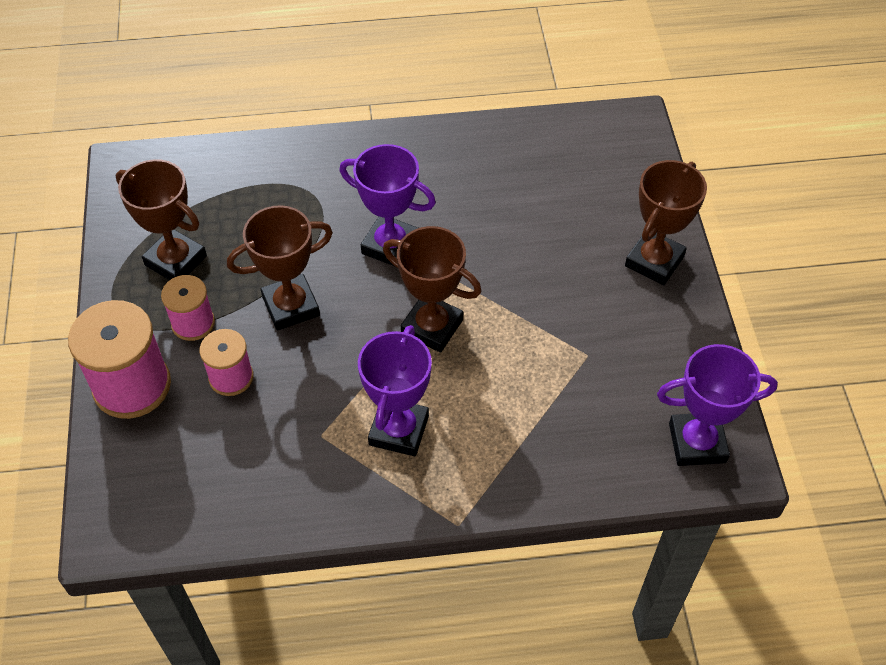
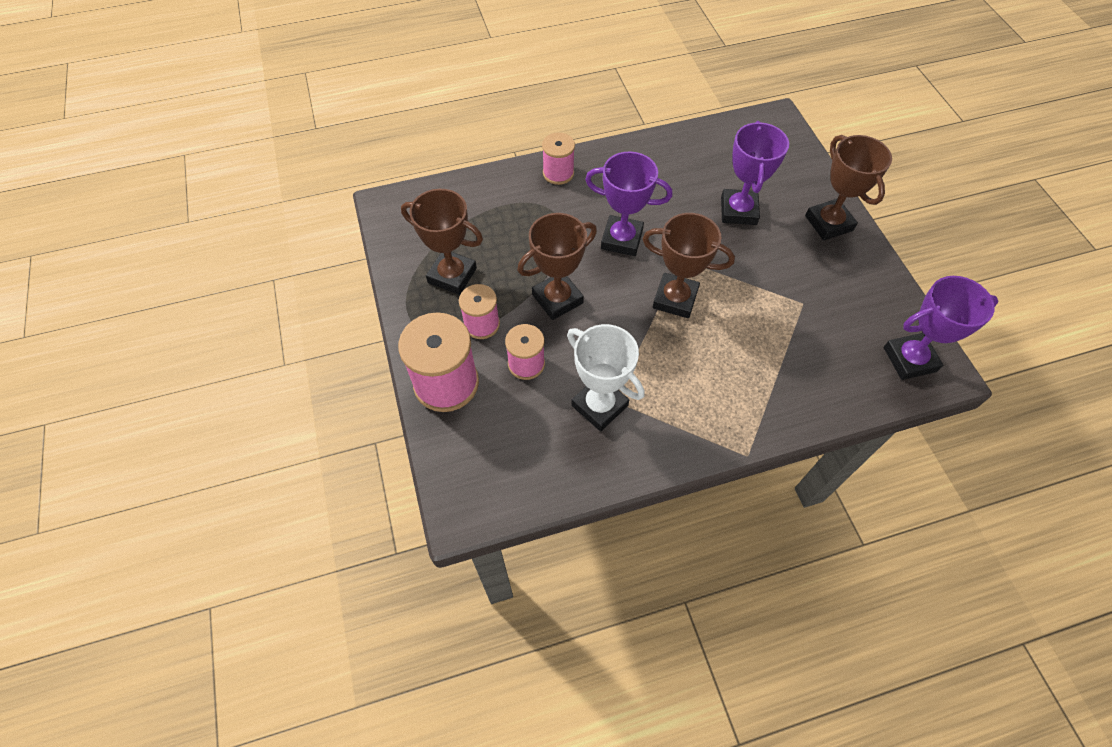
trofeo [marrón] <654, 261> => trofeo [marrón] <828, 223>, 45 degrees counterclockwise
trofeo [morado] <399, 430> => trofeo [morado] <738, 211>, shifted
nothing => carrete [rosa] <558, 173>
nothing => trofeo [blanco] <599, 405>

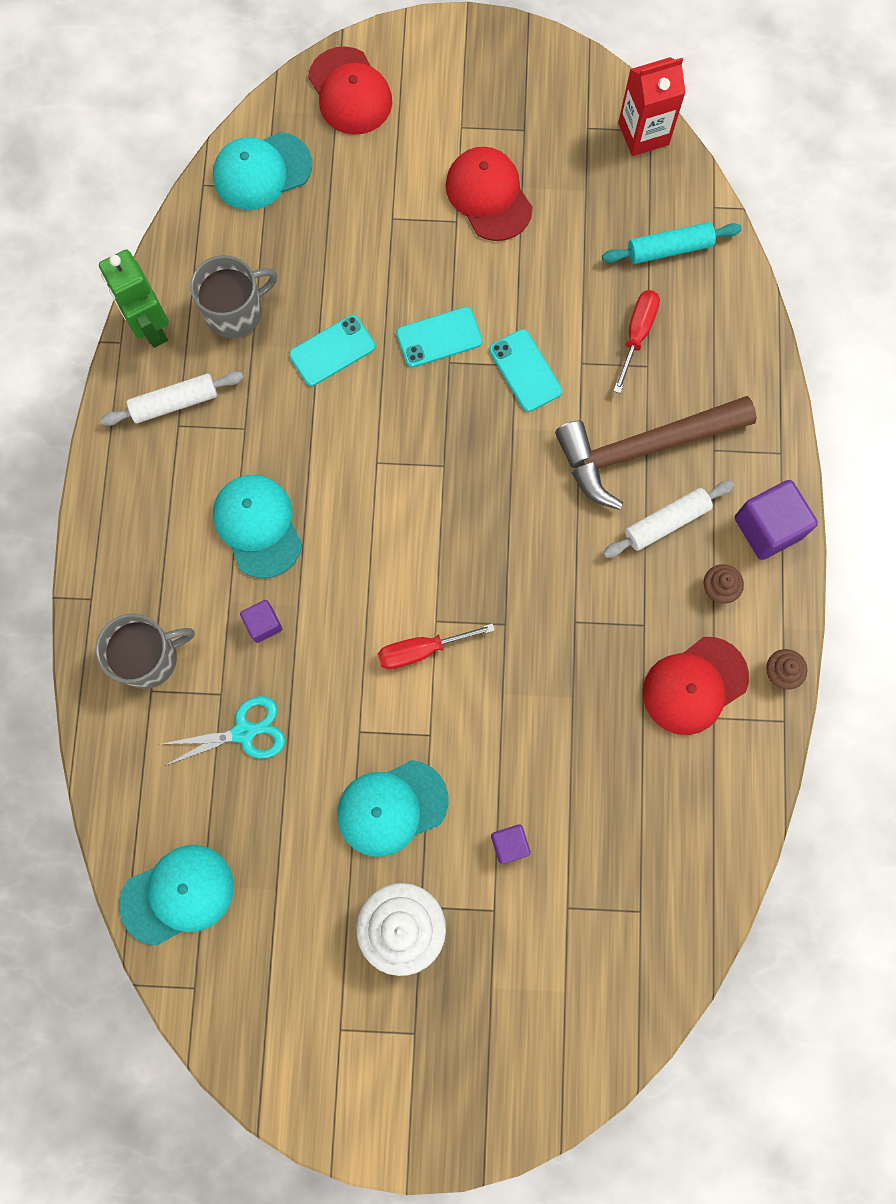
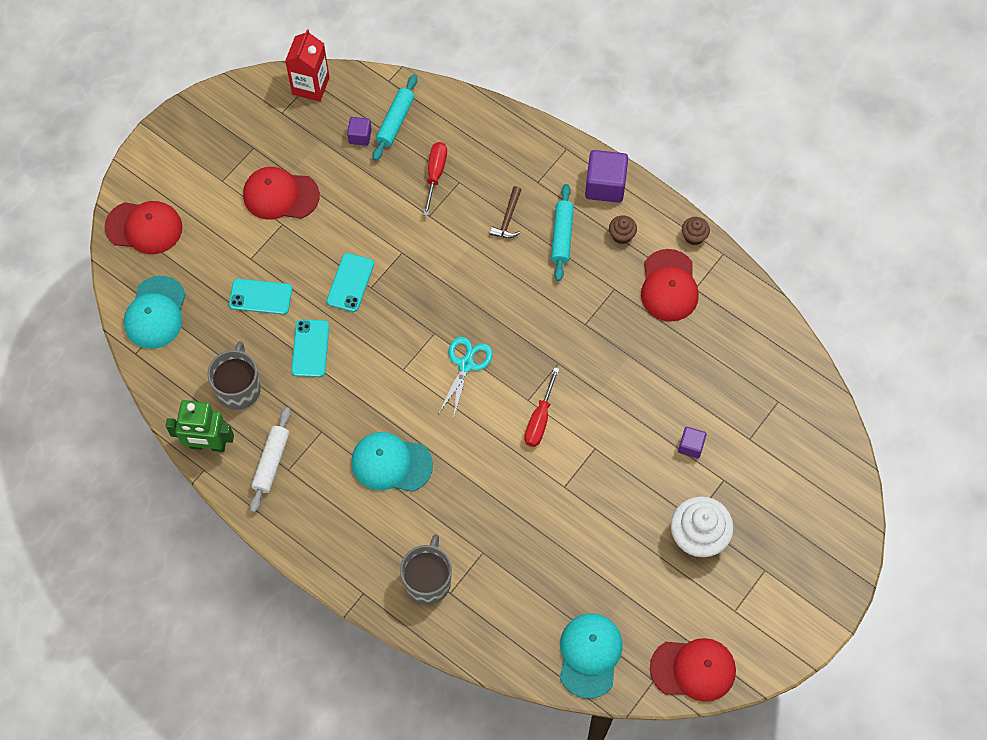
destornillador [rojo] <636, 335> => destornillador [rojo] <435, 174>, 45 degrees clockwise
móvil [turquesa] <525, 371> => móvil [turquesa] <260, 297>, shifted
martillo [marrón] <642, 449> => martillo [marrón] <508, 218>, x0.41
rodillo [blanco] <666, 522> => rodillo [turquesa] <562, 236>
cubo [morado] <263, 624> => cubo [morado] <360, 136>, shifted
tijeras [turquesa] <244, 732> => tijeras [turquesa] <466, 364>, shifted
gorra [turquesa] <392, 807> => nothing
nothing => gorra [rojo] <693, 669>

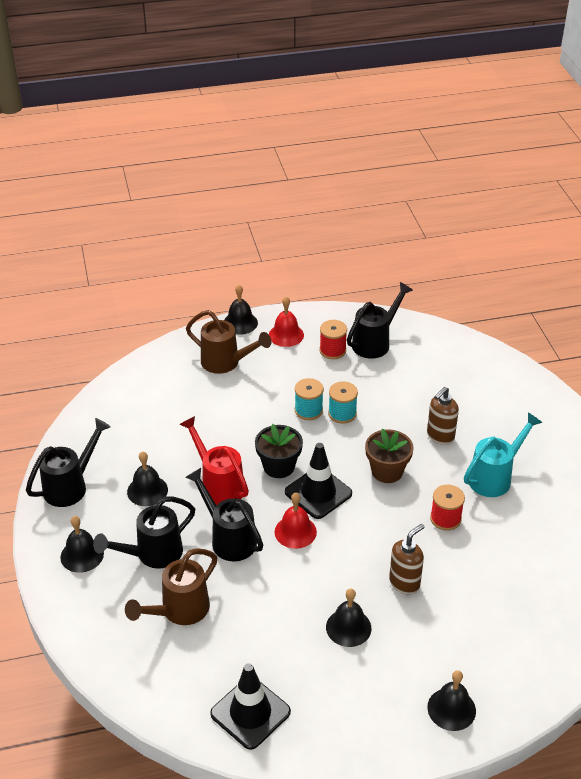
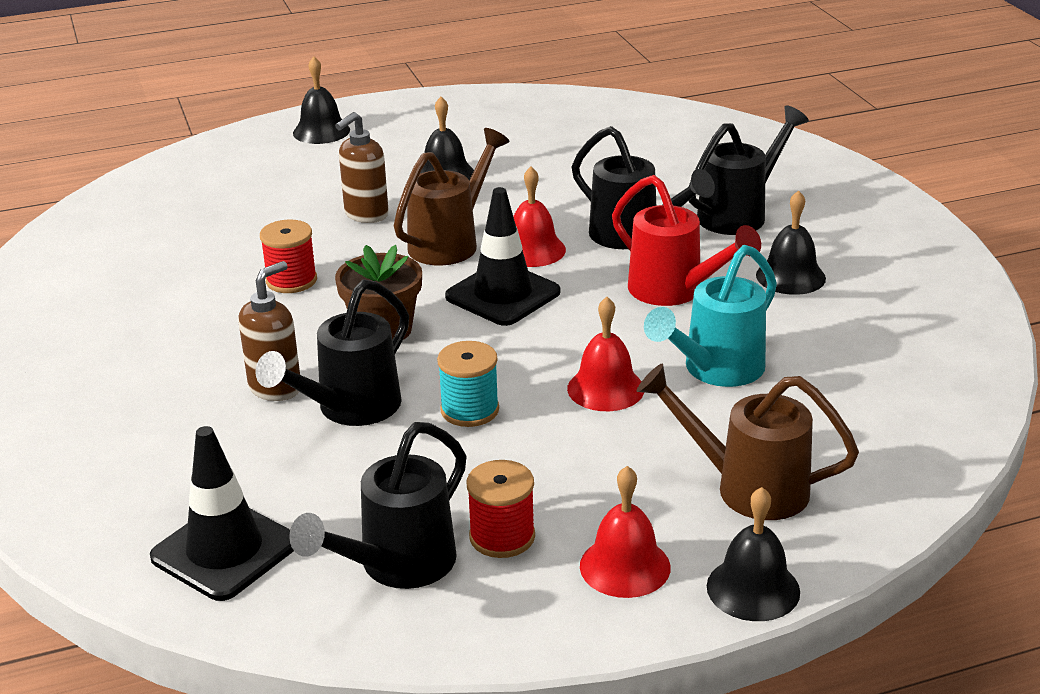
carrete [turquesa] <308, 410> => nothing
regadera [turquesa] <495, 477> => regadera [turquesa] <715, 370>, shifted
regadera [negro] <71, 486> => regadera [negro] <349, 409>, shifted
maceta [negro] <279, 466> => nothing
campana [negro] <82, 555> => nothing
regadera [marrón] <179, 611> => regadera [marrón] <450, 242>, shifted
cono de tráfico [negro] <250, 713> => cono de tráfico [negro] <225, 550>, shifted
nothing => campana [rojo] <605, 388>

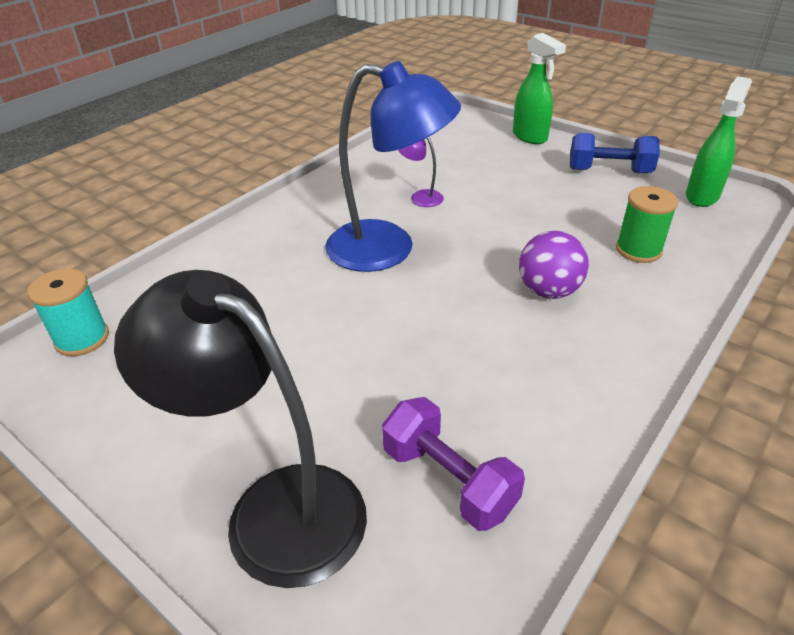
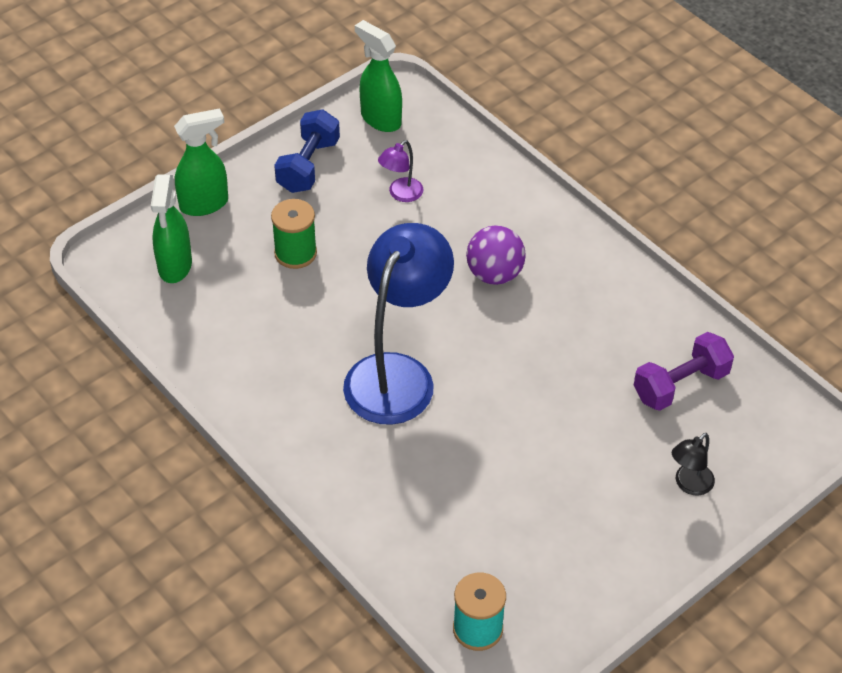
lámpara [morado] <420, 197> => lámpara [morado] <401, 194>, shifted
carrete [verde] <638, 250> => carrete [verde] <295, 253>, shifted
lámpara [negro] <274, 508> => lámpara [negro] <689, 485>, x0.42
nothing => pulverizador [verde] <175, 266>

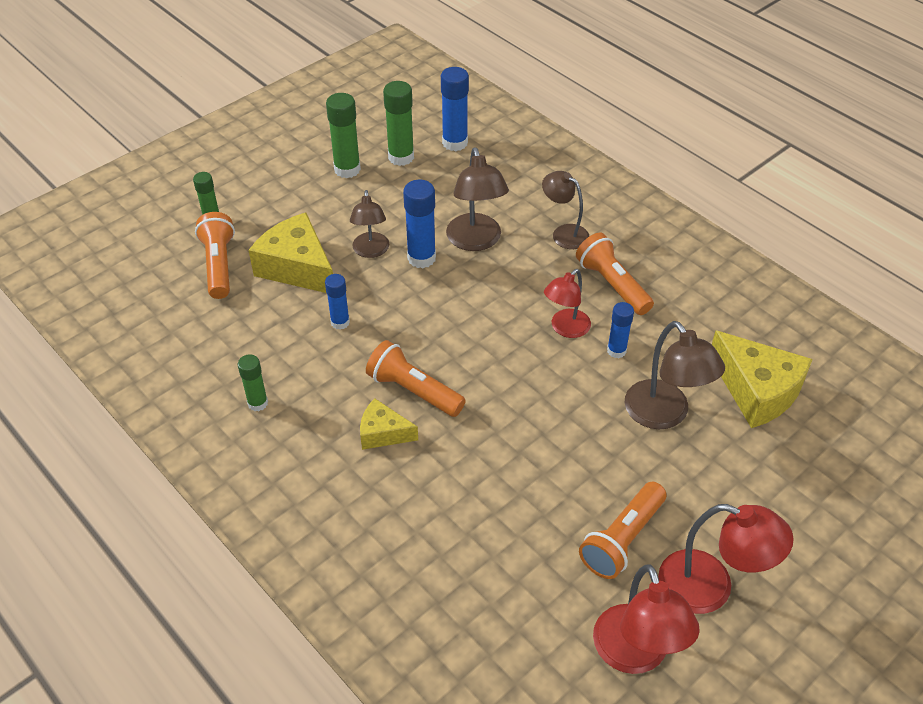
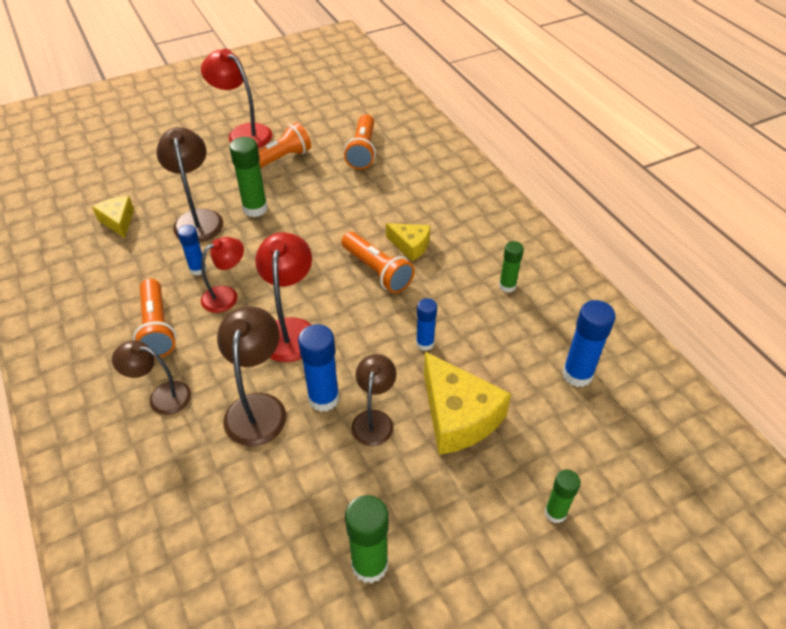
barra de pegamento [azul] <455, 143> => barra de pegamento [azul] <577, 374>, shifted
barra de pegamento [verde] <401, 157> => barra de pegamento [verde] <255, 209>, shifted
lámpara [marrón] <564, 233> => lámpara [marrón] <161, 396>, 135 degrees clockwise
lámpara de mano [naranja] <219, 265> => lámpara de mano [naranja] <362, 151>, shifted
queso [amarillo] <757, 391> => queso [amarillo] <118, 221>, x0.56
lámpara [rojo] <635, 655> => lámpara [rojo] <290, 330>, shifted

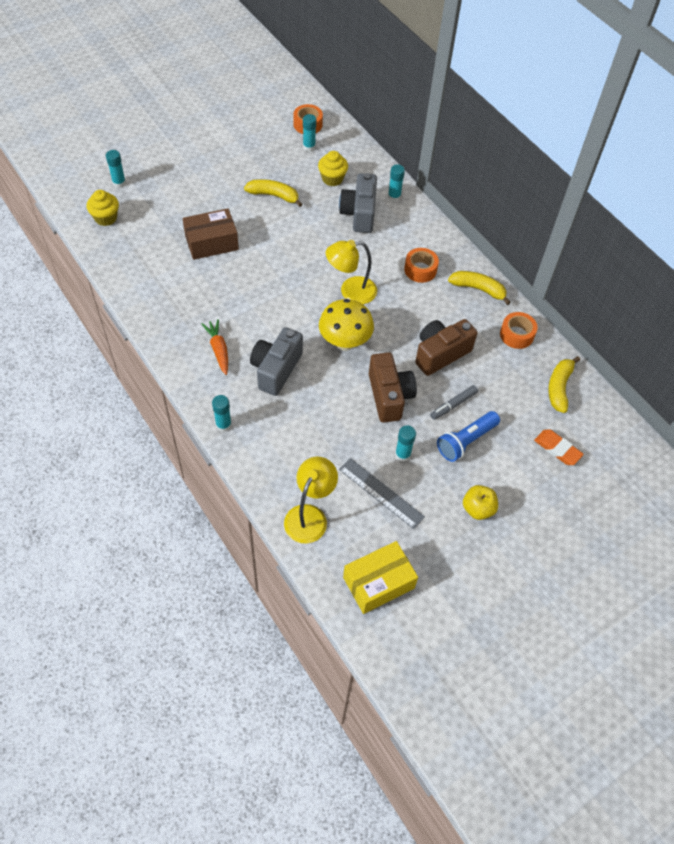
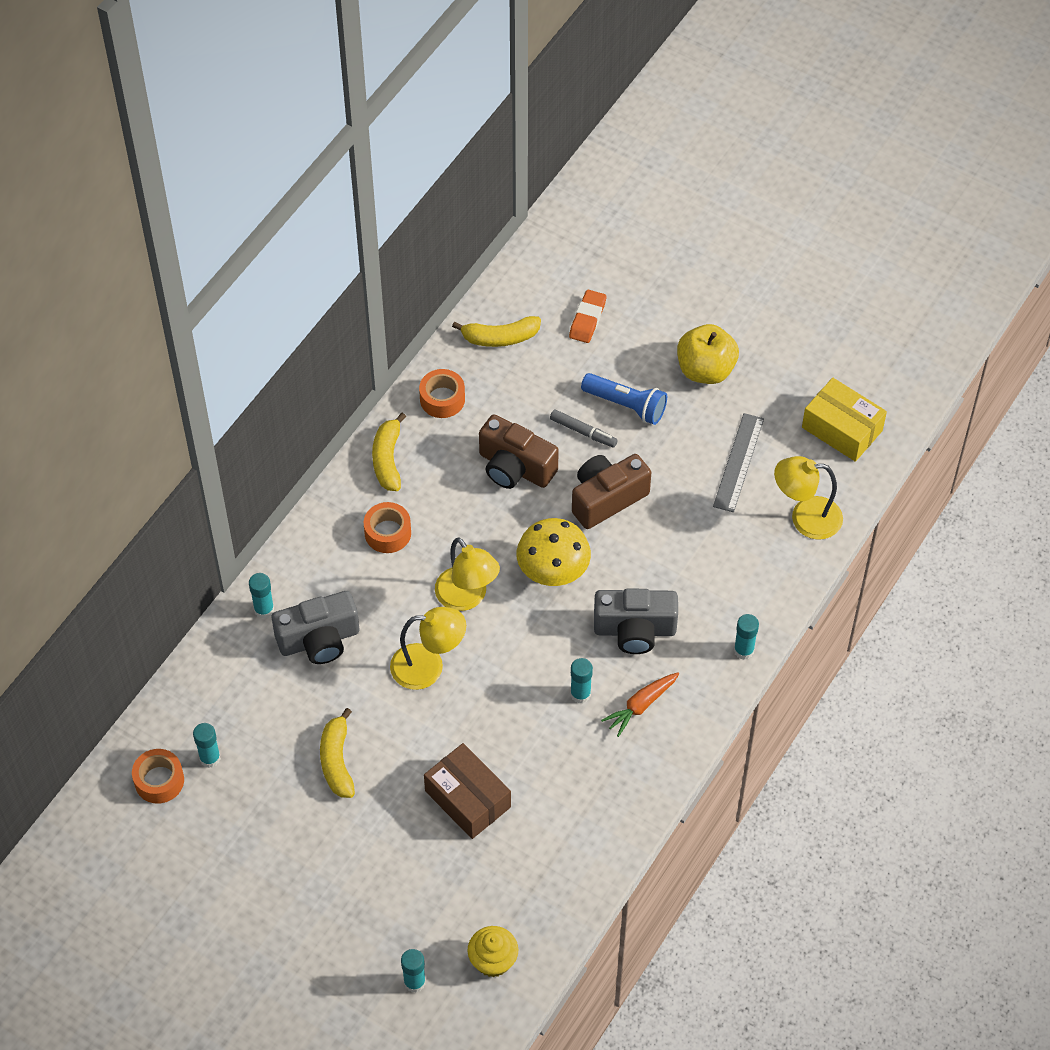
magdalena [amarillo] <332, 179> => nothing
barra de pegamento [turquesa] <402, 454> => barra de pegamento [turquesa] <580, 694>, shifted
manzana [amarillo] <478, 509> => manzana [amarillo] <705, 370>, x1.51
nothing => lámpara [amarillo] <428, 666>

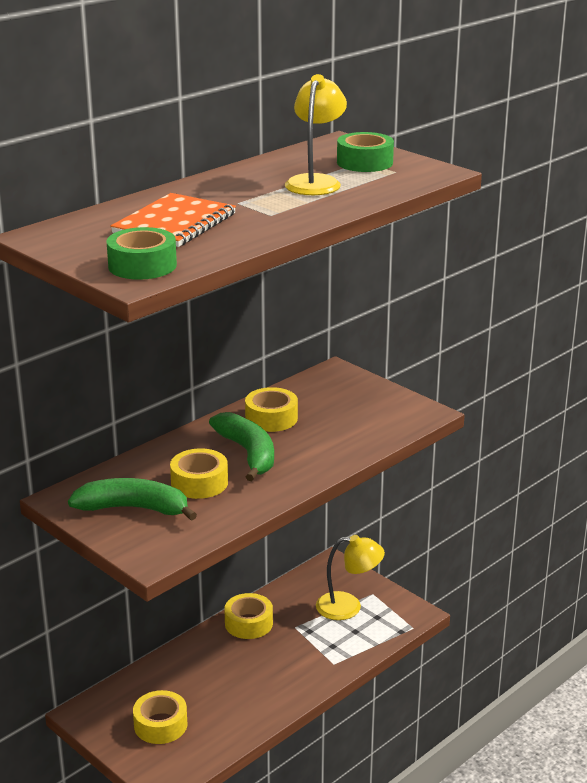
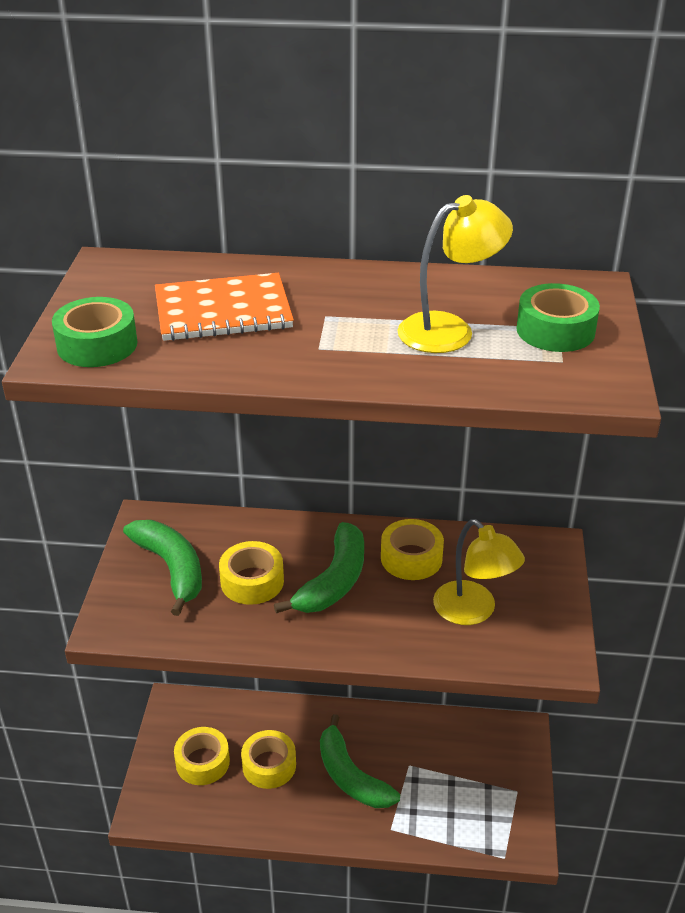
lámpara [amarillo] <348, 607> => lámpara [amarillo] <473, 611>, shifted
cinta adhesiva [amarillo] <248, 623> => cinta adhesiva [amarillo] <269, 765>, shifted
nothing => plátano [verde] <351, 776>

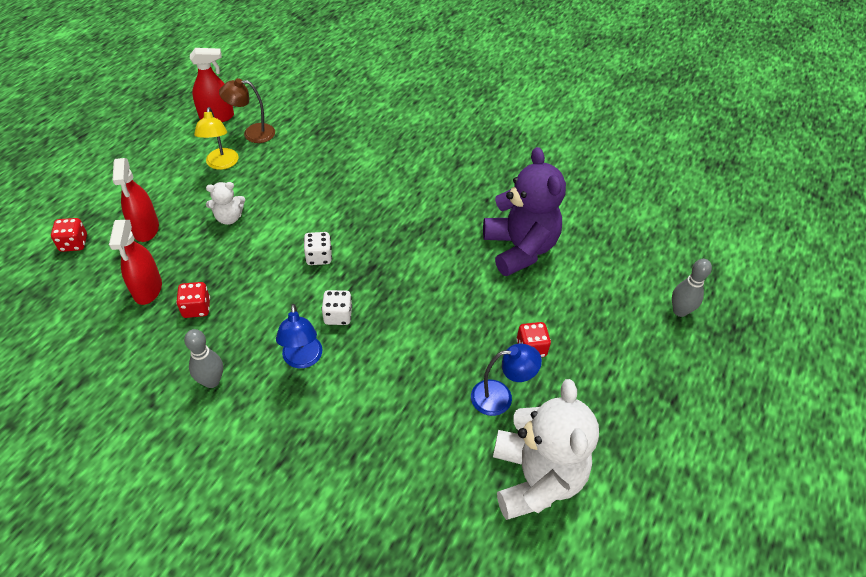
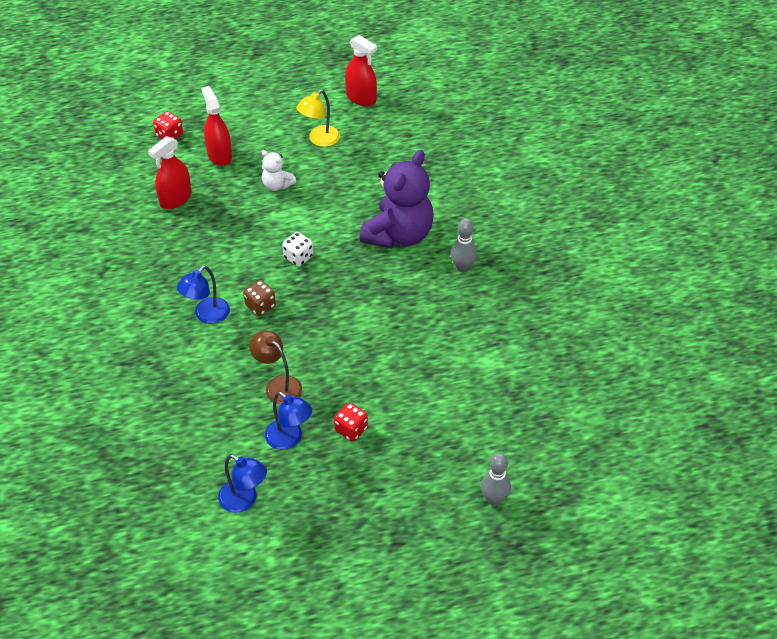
lámpara [marrón] <252, 133> => lámpara [marrón] <278, 385>, shifted
osito [morado] <520, 249> => osito [morado] <399, 234>, shifted
pulverizador [rojo] <146, 229> => pulverizador [rojo] <219, 155>, 120 degrees clockwise
dado [rojo] <196, 308> => nothing
dado [blanco] <338, 316> => dado [marrón] <260, 306>
bolo [gris] <212, 381> => bolo [gris] <462, 267>, shifted
osito [blanco] <535, 478> => lámpara [azul] <244, 500>

